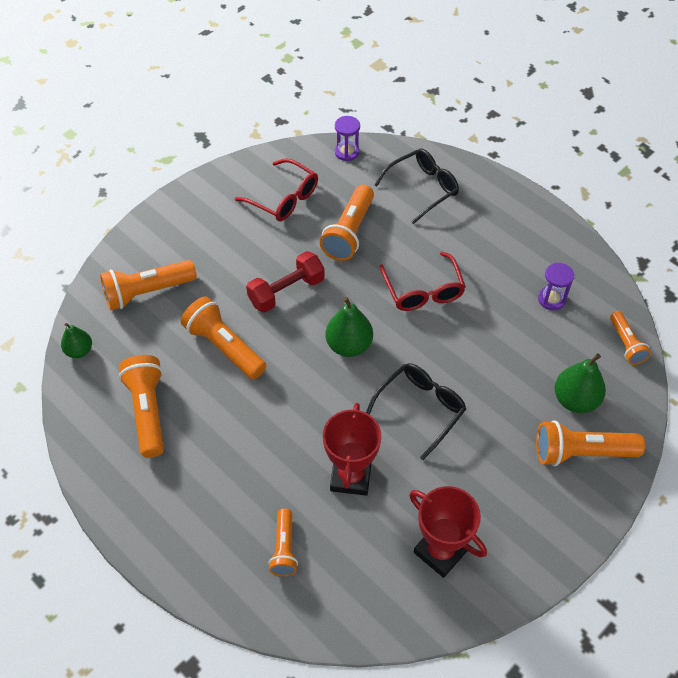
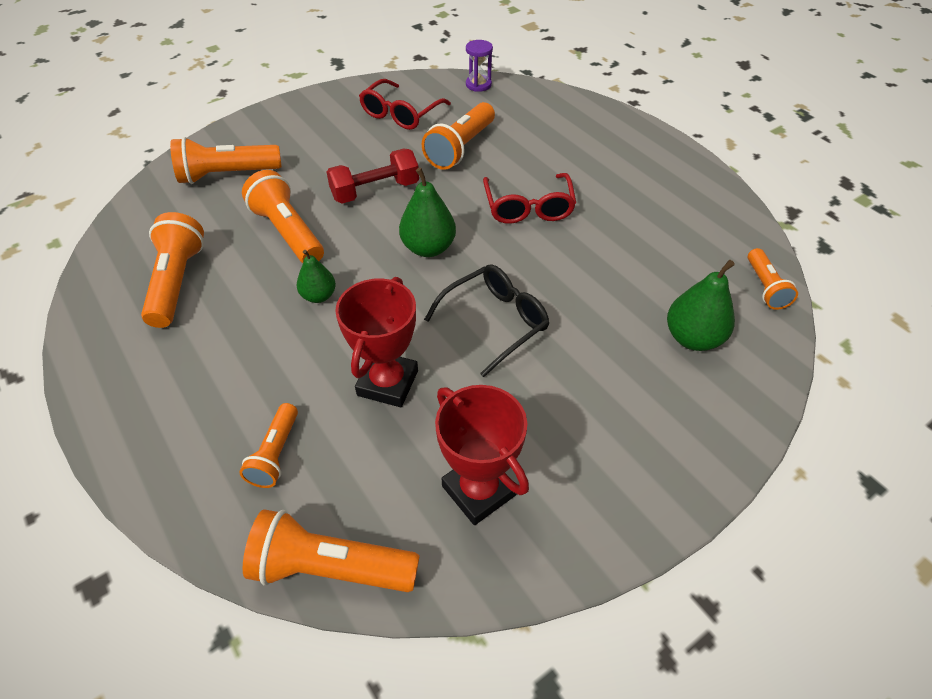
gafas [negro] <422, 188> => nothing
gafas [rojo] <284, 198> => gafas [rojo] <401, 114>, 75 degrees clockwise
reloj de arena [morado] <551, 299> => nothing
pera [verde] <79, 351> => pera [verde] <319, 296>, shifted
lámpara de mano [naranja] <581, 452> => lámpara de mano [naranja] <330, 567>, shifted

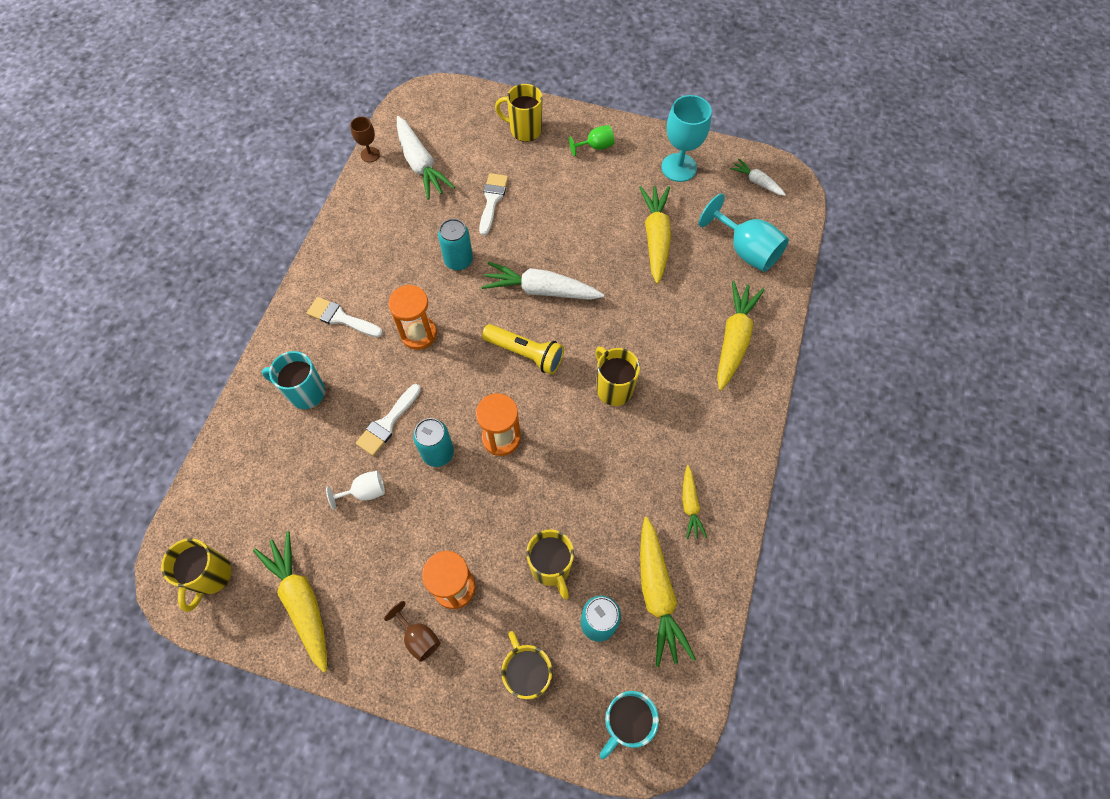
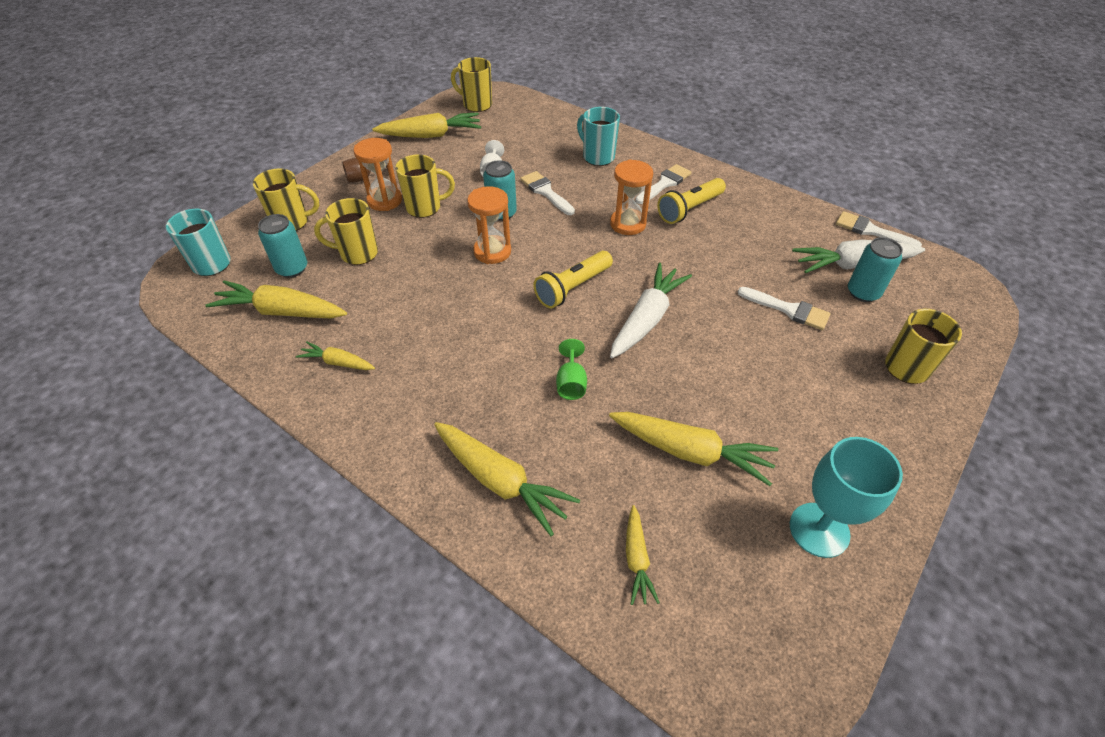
copa [marrón] <370, 154> => pincel [blanco] <871, 231>
copa [verde] <595, 147> => copa [verde] <571, 383>, shifted
zanahoria [blanco] <756, 182> => nothing
copa [turquesa] <745, 250> => zanahoria [amarillo] <636, 559>
lata [turquesa] <458, 260> => lata [turquesa] <863, 292>, shifted
taza [amarillo] <613, 388> => taza [amarillo] <425, 207>, shifted
taza [turquesa] <305, 392> => taza [turquesa] <597, 157>, 75 degrees counterclockwise
nothing => lámpara de mano [amarillo] <689, 209>

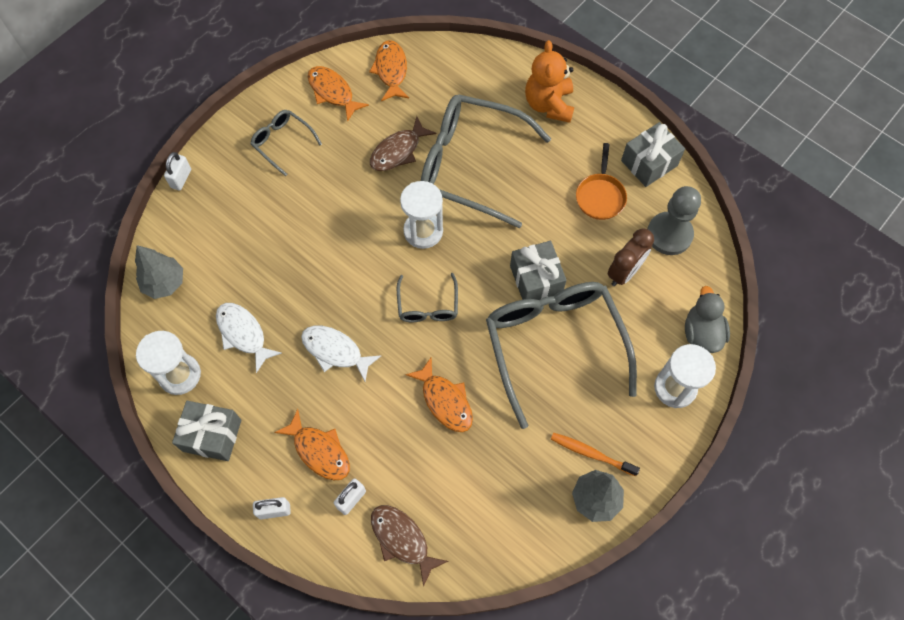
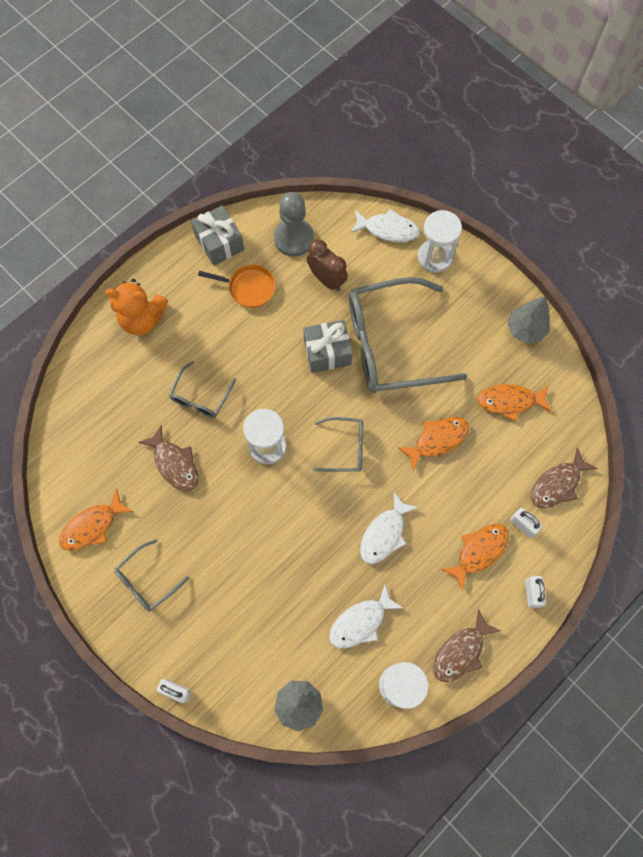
pez [naranja] <391, 70> => pez [naranja] <509, 401>, shifted
gafas [gris] <470, 165> => gafas [gris] <200, 397>, x0.47
pato [gris] <701, 333> => pez [blanco] <388, 229>
regalo [gris] <212, 435> => pez [marrón] <461, 651>
cepillo de dientes [naranja] <591, 454> => nothing

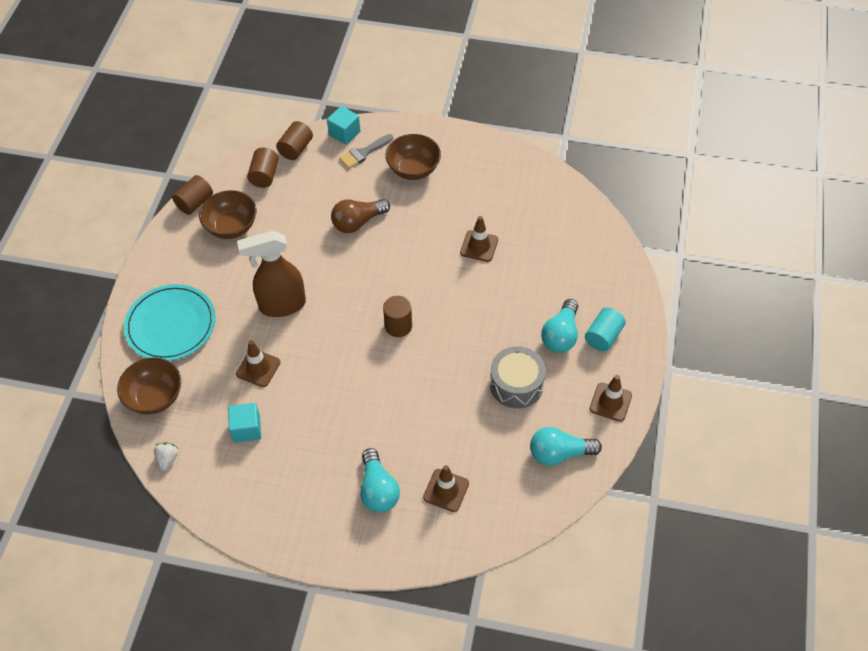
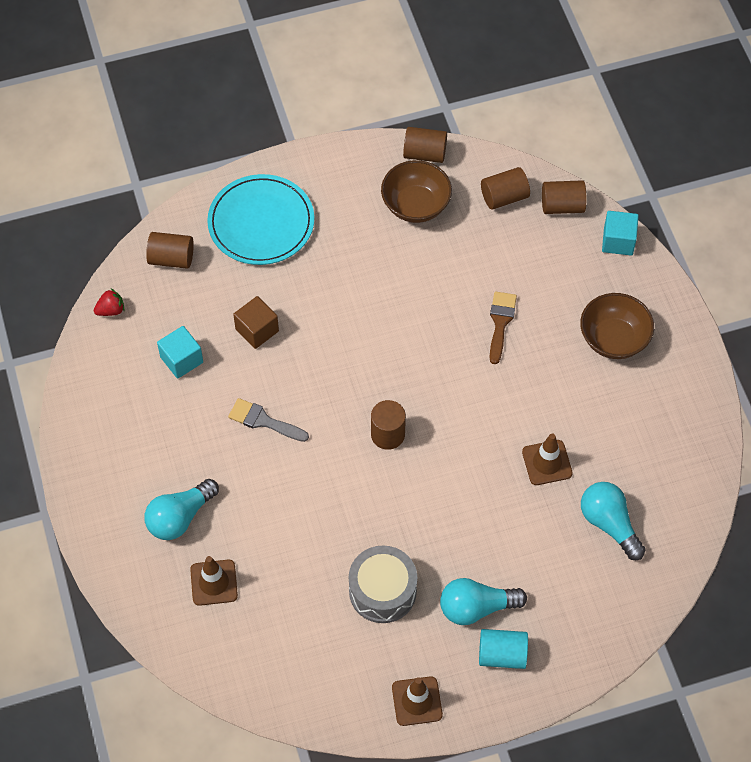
pincel [gris] <364, 153> => pincel [gris] <263, 421>, shifted
bombilla [marrón] <358, 222> => pincel [marrón] <500, 322>
pulverizador [marrón] <282, 305> => nothing
cono de tráfico [marrón] <258, 368> => cubo [marrón] <257, 330>
cuenco [marrón] <155, 397> => cilindro [marrón] <171, 258>
bombilla [turquesa] <559, 453> => bombilla [turquesa] <609, 524>, shifted
fresa [blanco] <168, 459> => fresa [rojo] <111, 310>

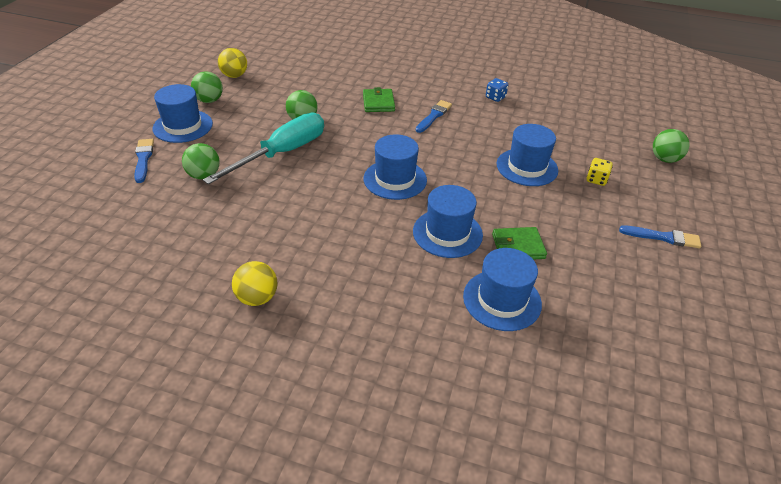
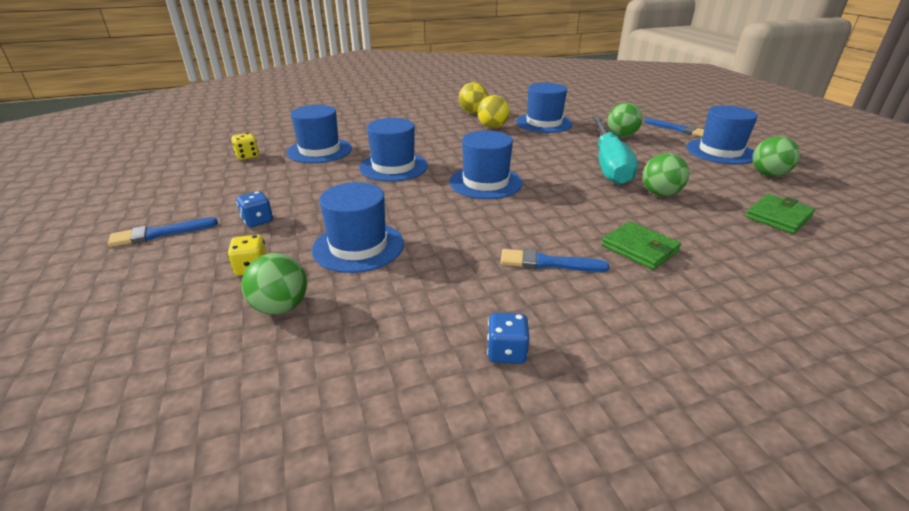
pelota [amarillo] <234, 76> => pelota [amarillo] <492, 127>, shifted
pincel [azul] <434, 116> => pincel [azul] <548, 263>, 105 degrees clockwise
pelota [verde] <664, 159> => pelota [verde] <281, 307>, shifted
cartera [verde] <518, 246> => cartera [verde] <778, 217>, shifted
nothing => sombrero [azul] <544, 123>
nothing => dado [amarillo] <247, 156>
nothing => dado [azul] <257, 221>

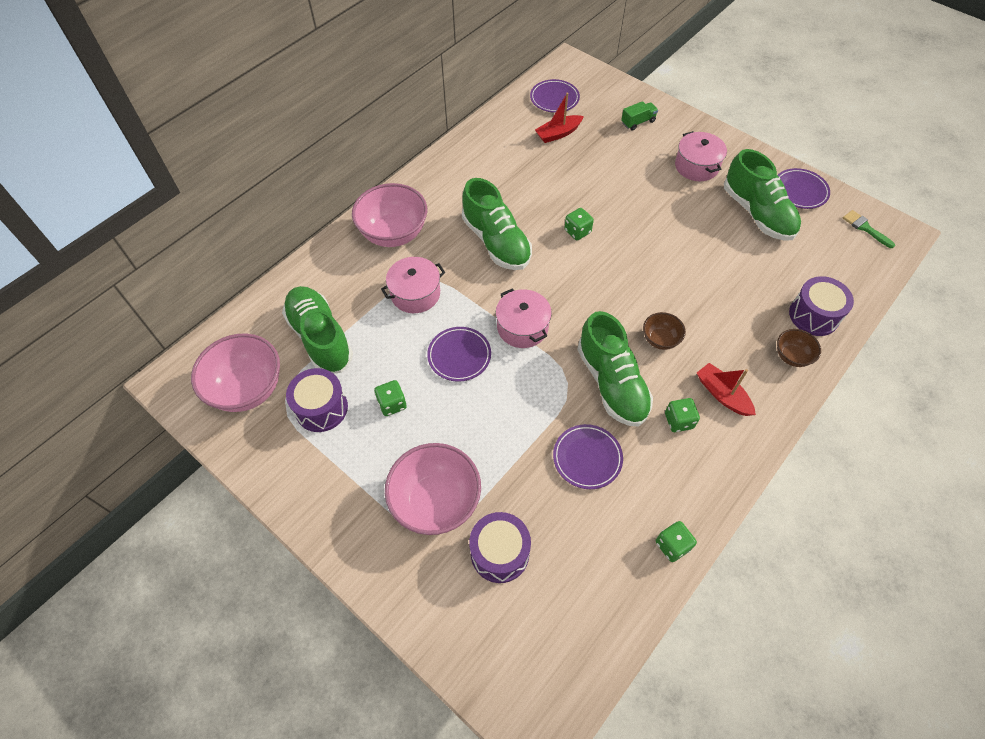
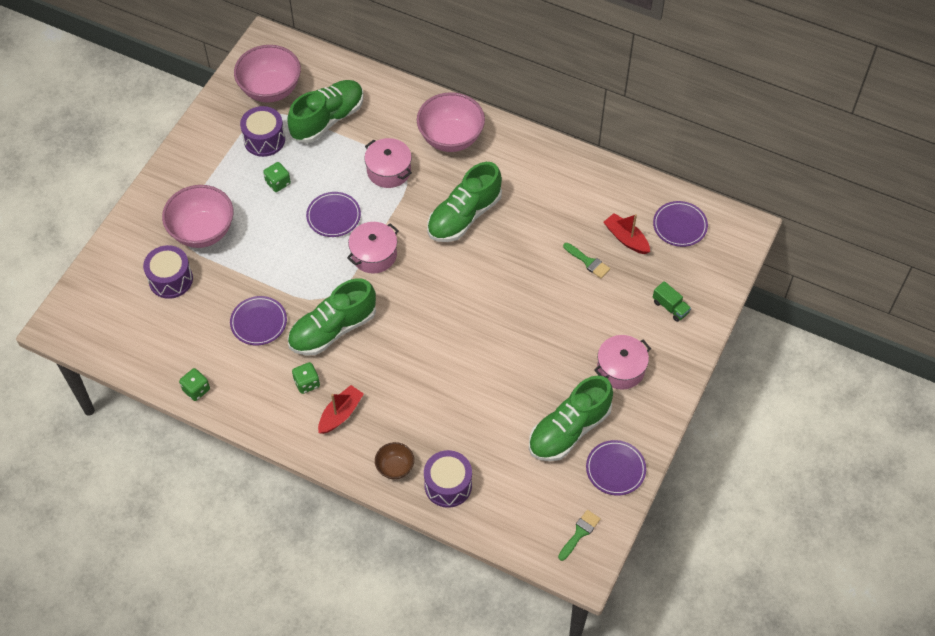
dado [verde] <577, 231> => nothing
cuenco [marrón] <660, 339> => nothing
nothing => pincel [verde] <588, 262>

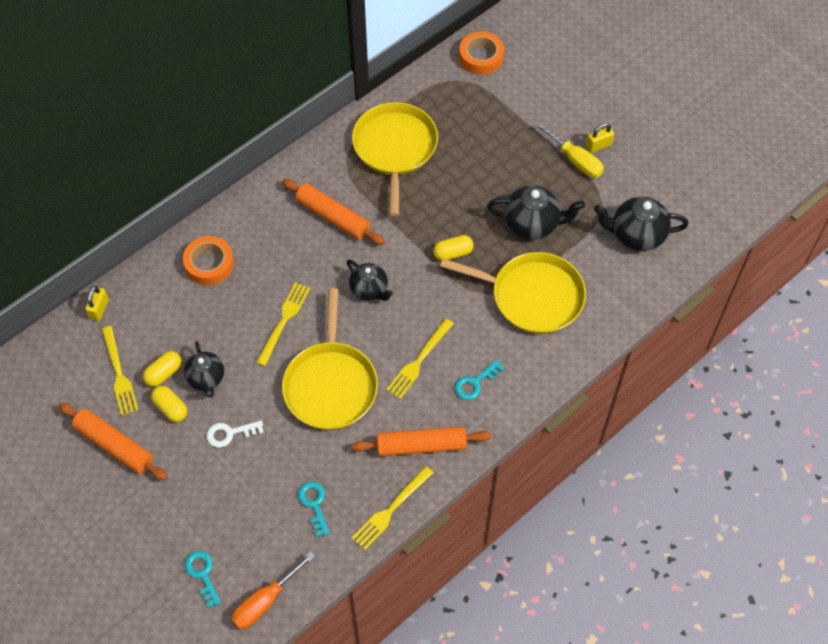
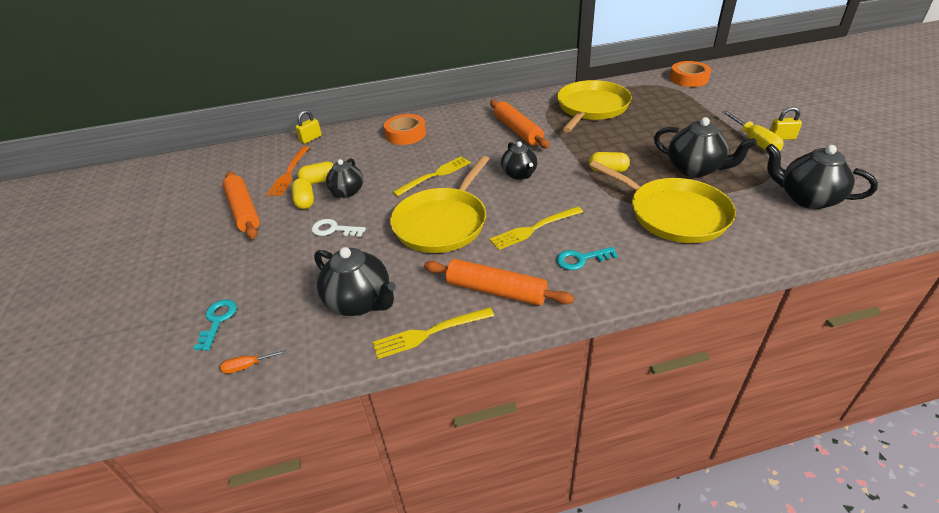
tenedor [amarillo] <119, 374> => tenedor [naranja] <289, 173>
llave [turquesa] <314, 504> => tetera [negro] <360, 302>
destornillador [naranja] <265, 601> => destornillador [naranja] <247, 366>, x0.52

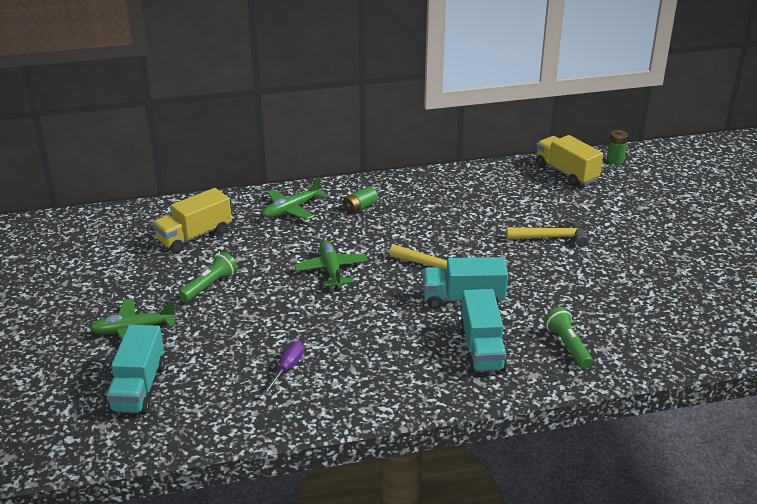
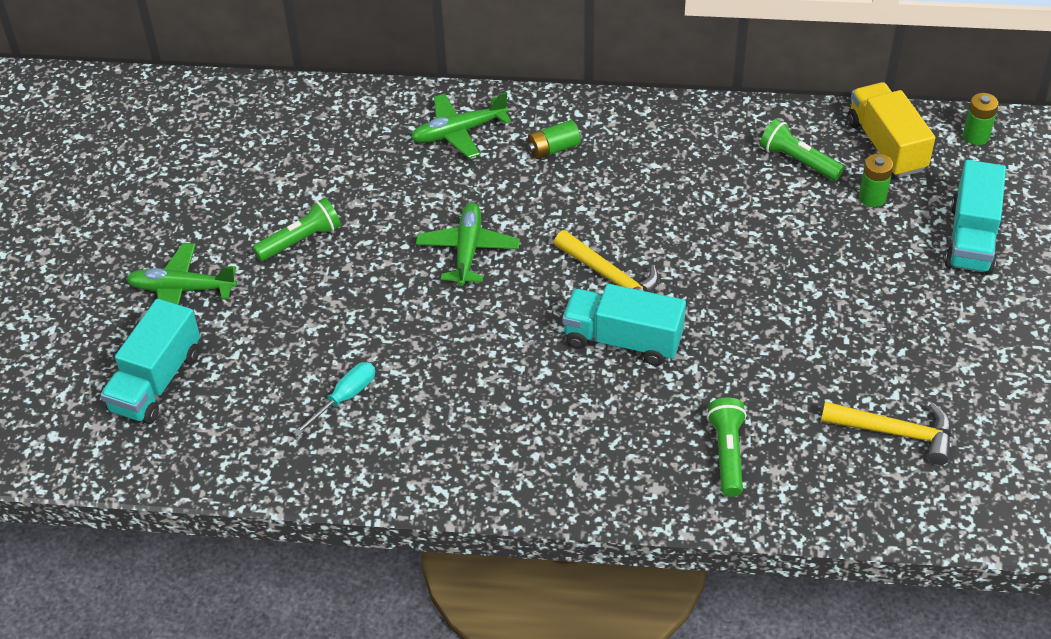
camión [amarillo] <194, 236> => nothing
martillo [amarillo] <551, 237> => martillo [amarillo] <895, 432>, shifted
camión [turquesa] <481, 349> => camión [turquesa] <971, 238>, shifted
destornillador [morado] <287, 369> => destornillador [turquesa] <345, 398>
nothing => lámpara de mano [verde] <798, 161>
nothing => pila [verde] <872, 197>

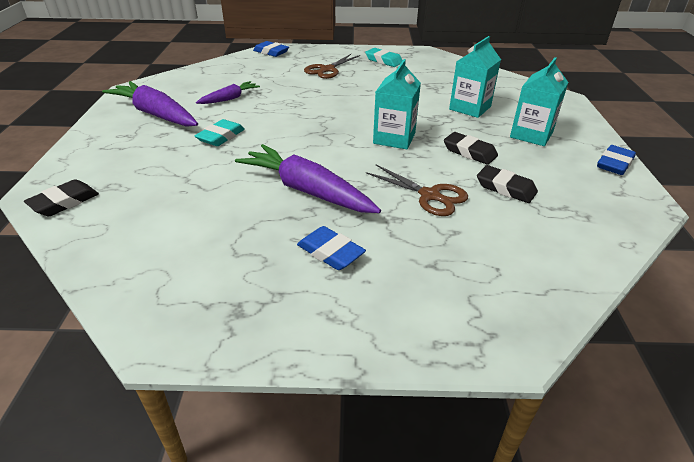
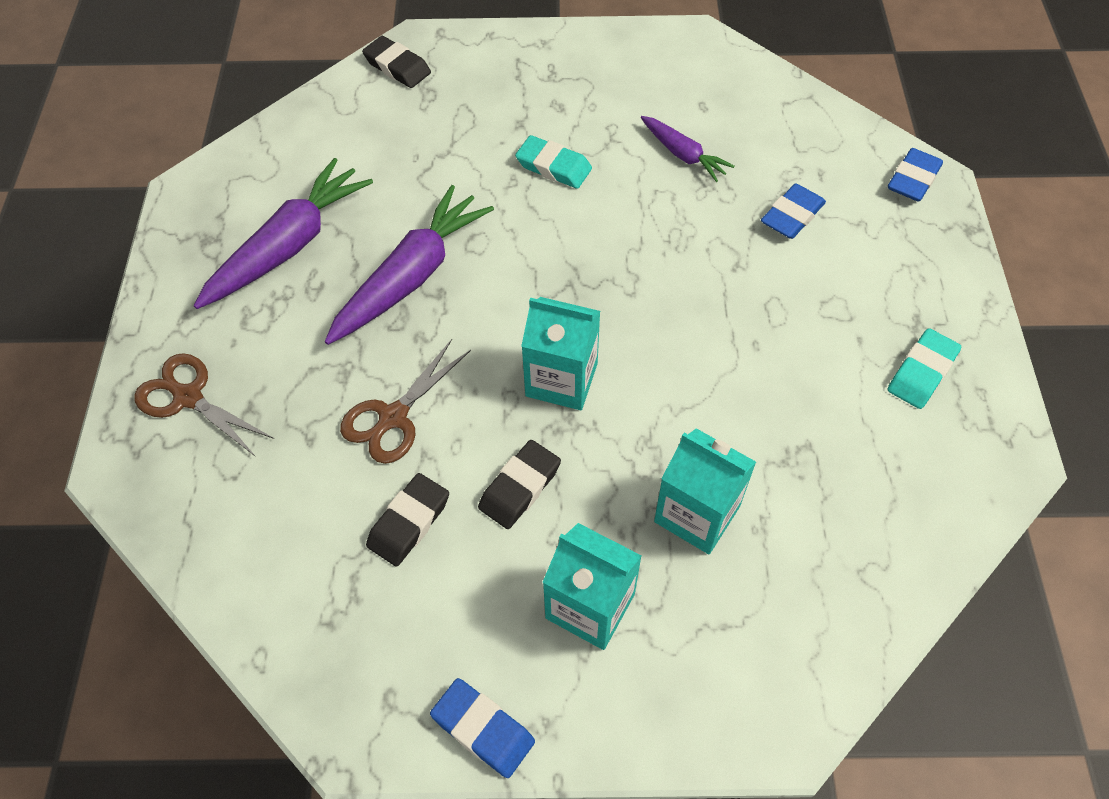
tijeras [marrón] <327, 70> => tijeras [marrón] <188, 397>, shifted
zanahoria [morado] <155, 114> => zanahoria [morado] <289, 245>, shifted
goma de borrar [azul] <330, 252> => goma de borrar [azul] <792, 216>, shifted

